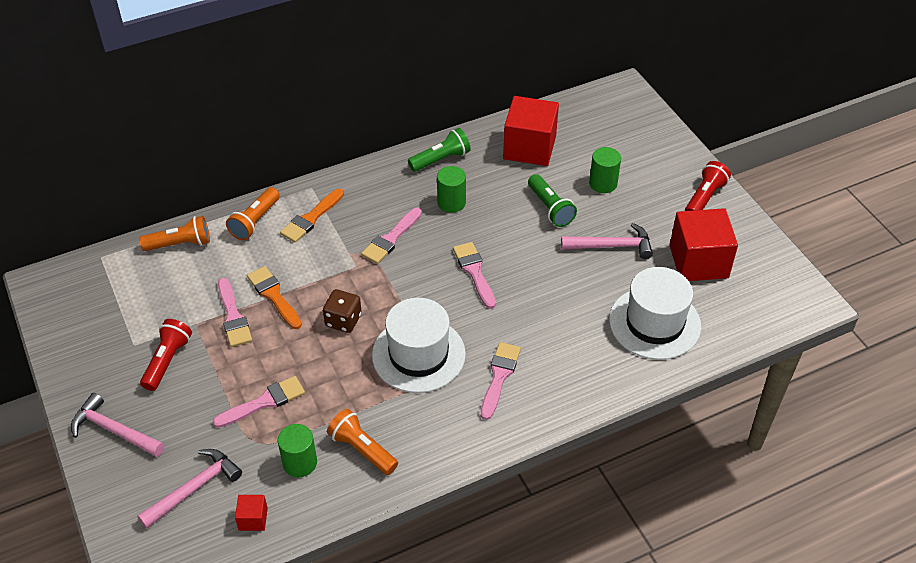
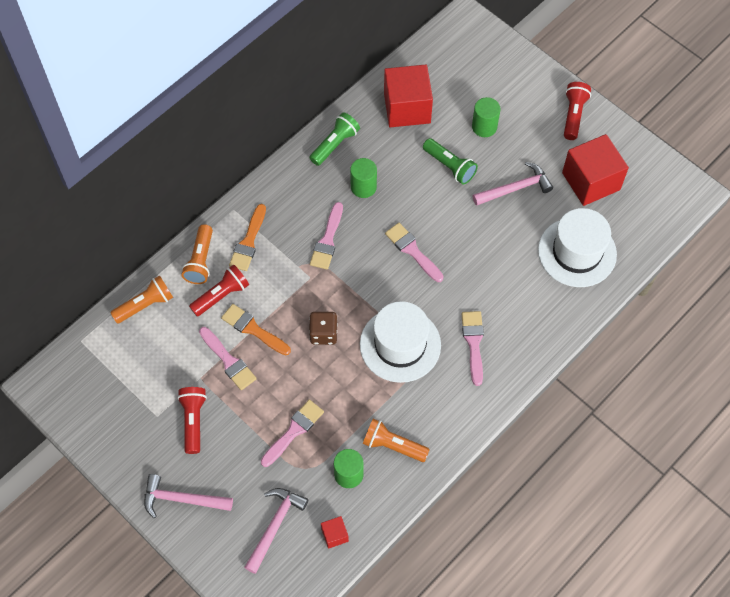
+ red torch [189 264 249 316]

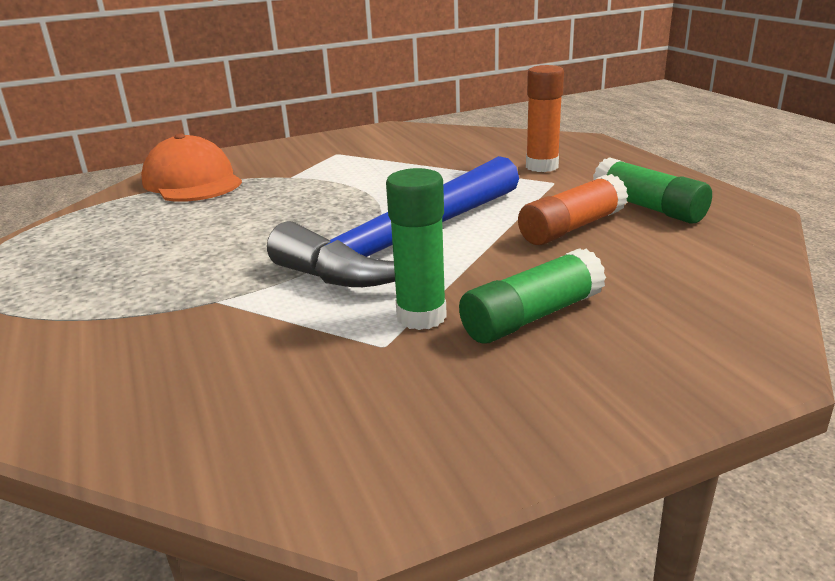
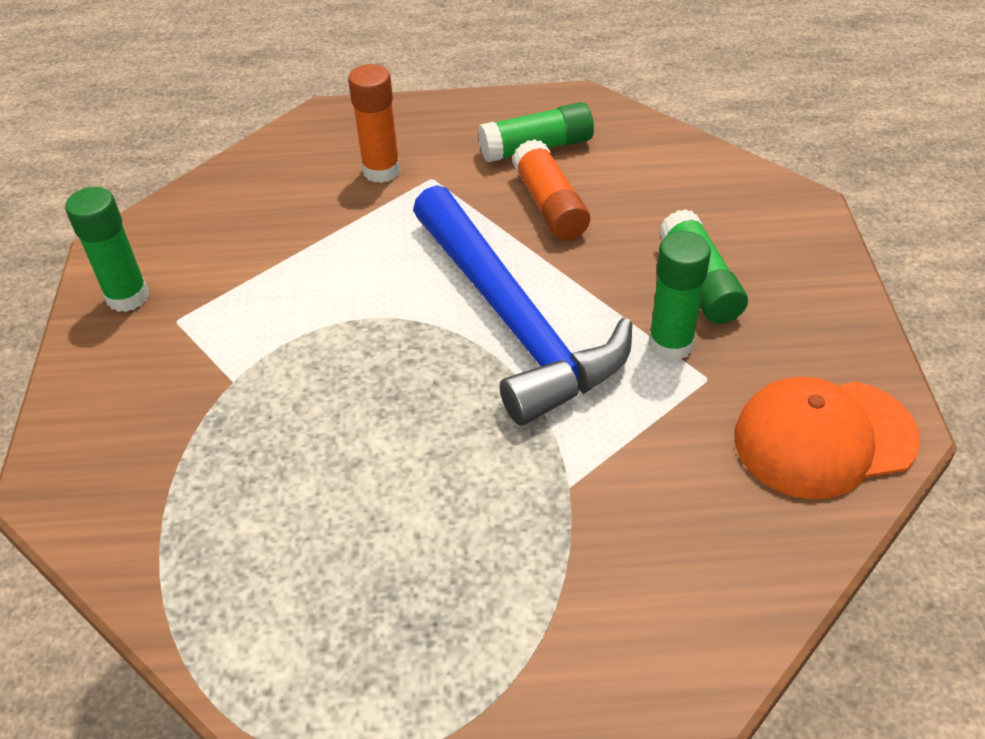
+ leaf-green stick of glue [65 187 149 312]
~ bright orange cap [141 134 242 202] to [734 377 920 500]

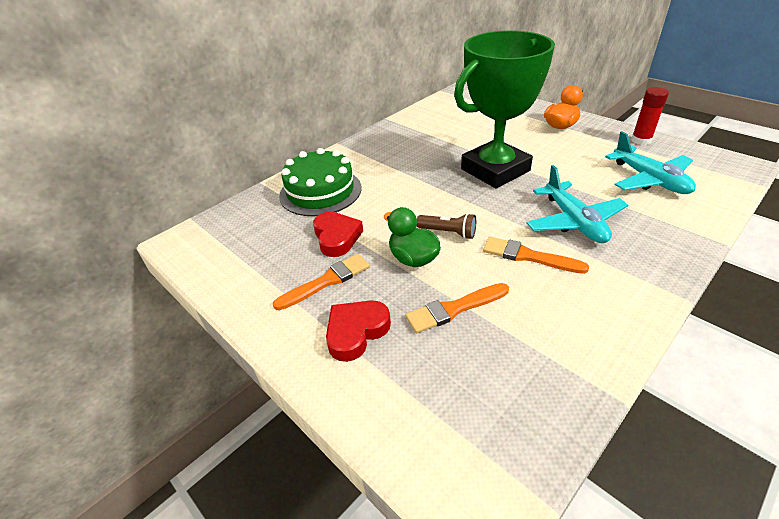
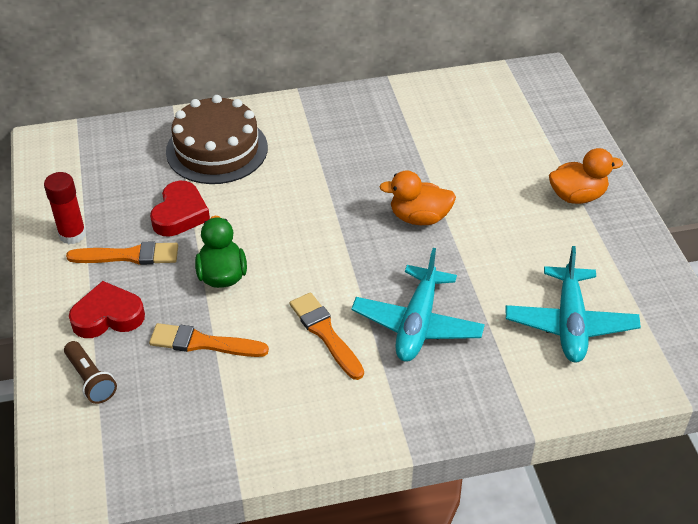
~ russet torch [417 213 476 239] to [64 341 117 404]
~ red stick of glue [631 87 669 145] to [44 172 86 244]
~ leaf-green trophy [454 30 555 188] to bright orange toy duck [379 171 456 225]
~ leaf-green gateau [279 148 361 216] to russet gateau [166 95 268 184]

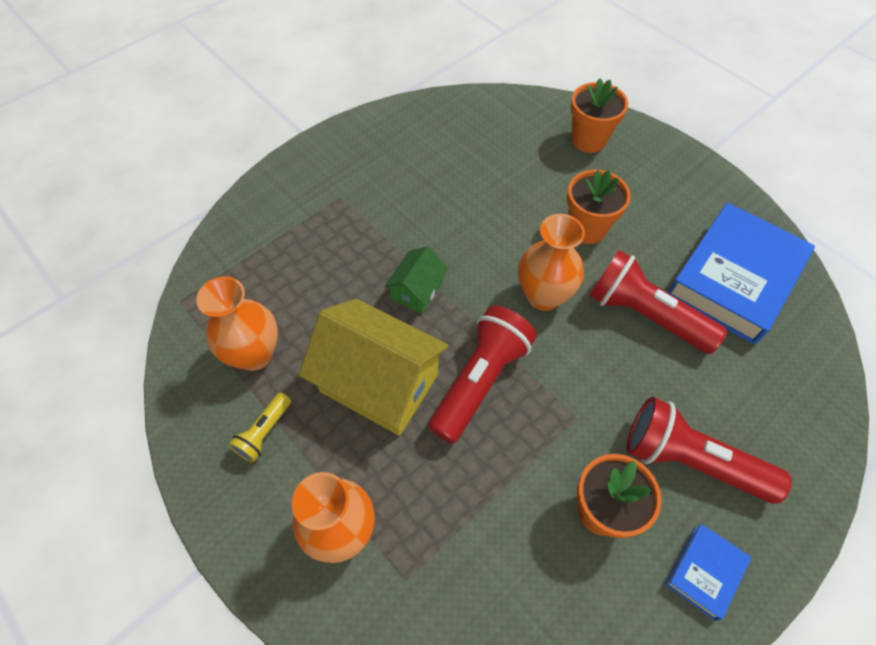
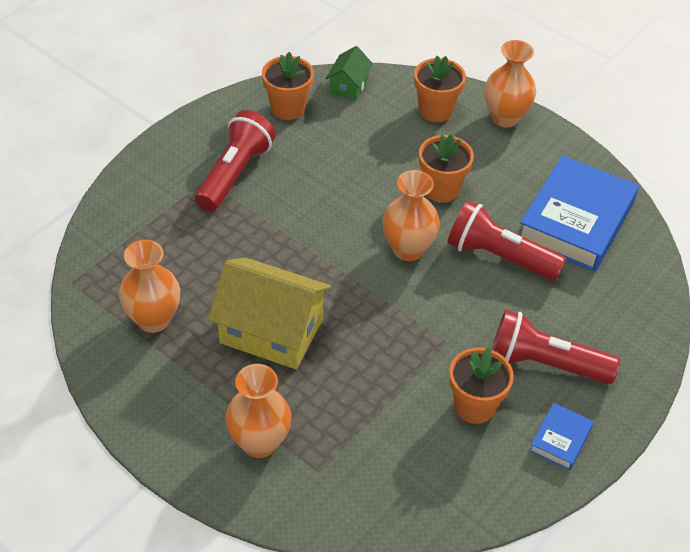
- bright yellow torch [229 392 291 463]
+ bright orange potted plant [262 52 314 120]
+ bright orange flower vase [484 40 536 128]
~ leaf-green cottage [384 246 448 314] to [325 46 373 101]
~ red torch [428 305 537 444] to [195 110 276 211]

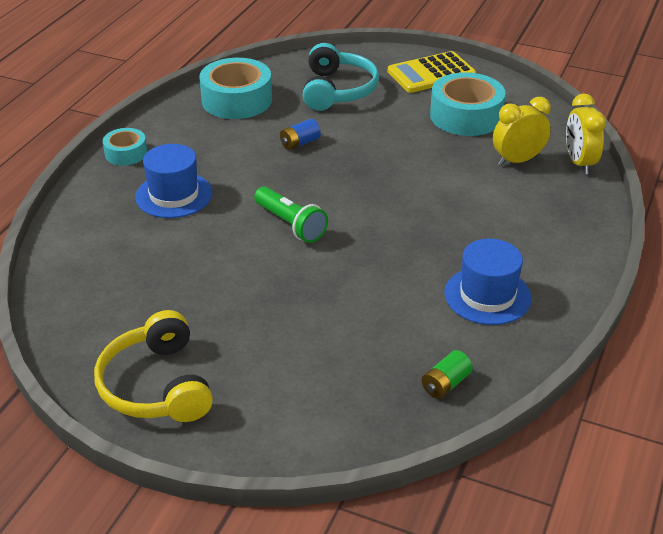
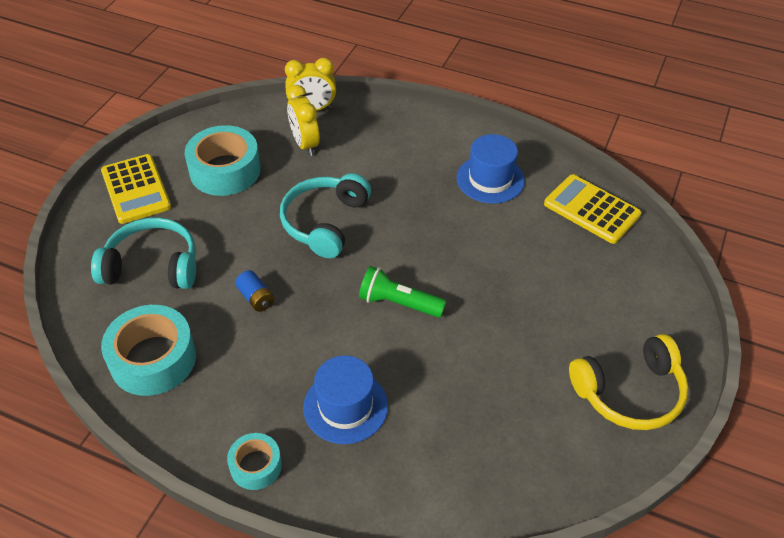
+ turquoise over-ear headphones [280 173 371 258]
~ leaf-green power cell [422 350 473 399] to bright yellow calculator [544 174 641 244]
~ leaf-green torch [254 186 328 243] = [359 266 447 318] 120 degrees counterclockwise

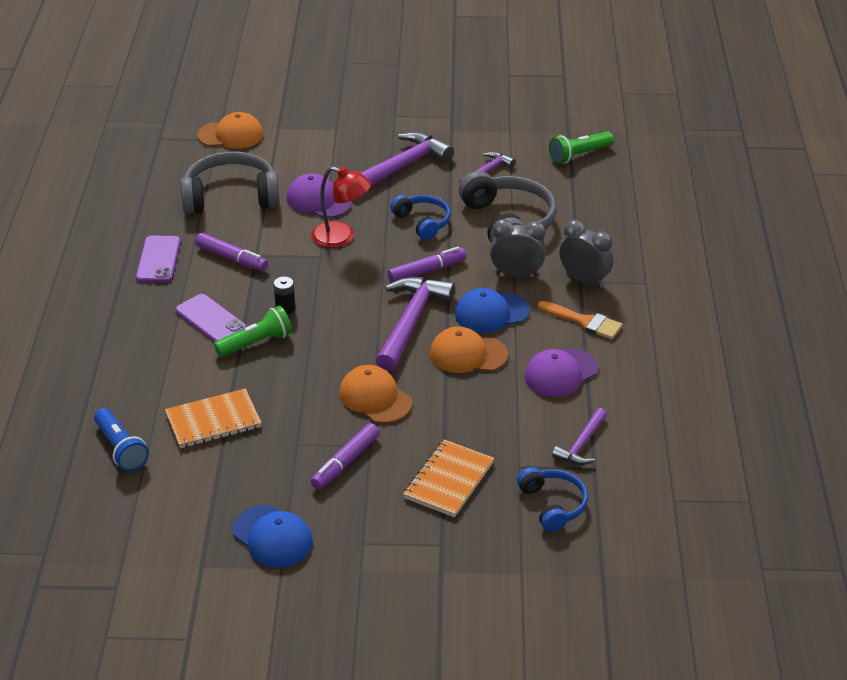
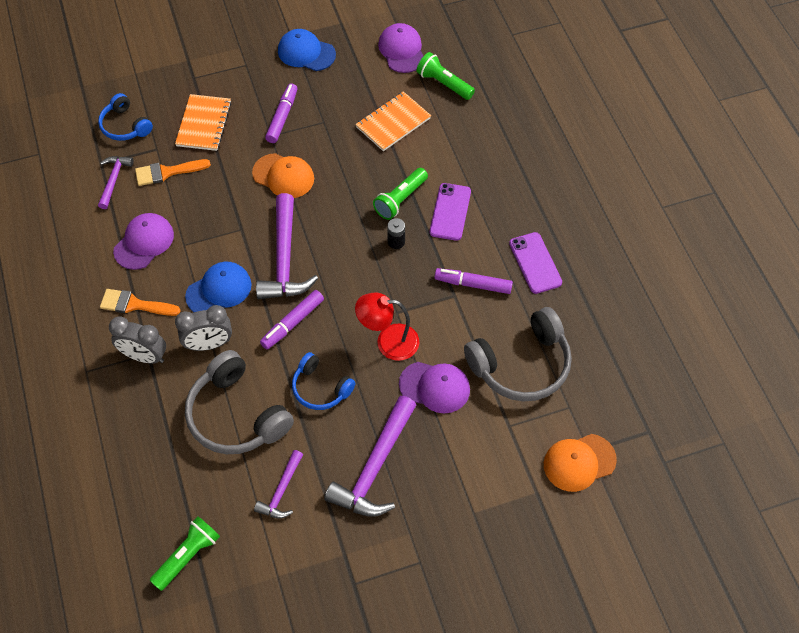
- bright orange cap [430 326 508 373]
+ bright orange brush [135 159 211 186]
+ violet cap [378 23 423 73]
~ royal blue torch [94 408 149 471] to leaf-green torch [416 52 475 100]
~ violet mobile phone [175 294 247 342] = [430 183 471 241] 75 degrees clockwise

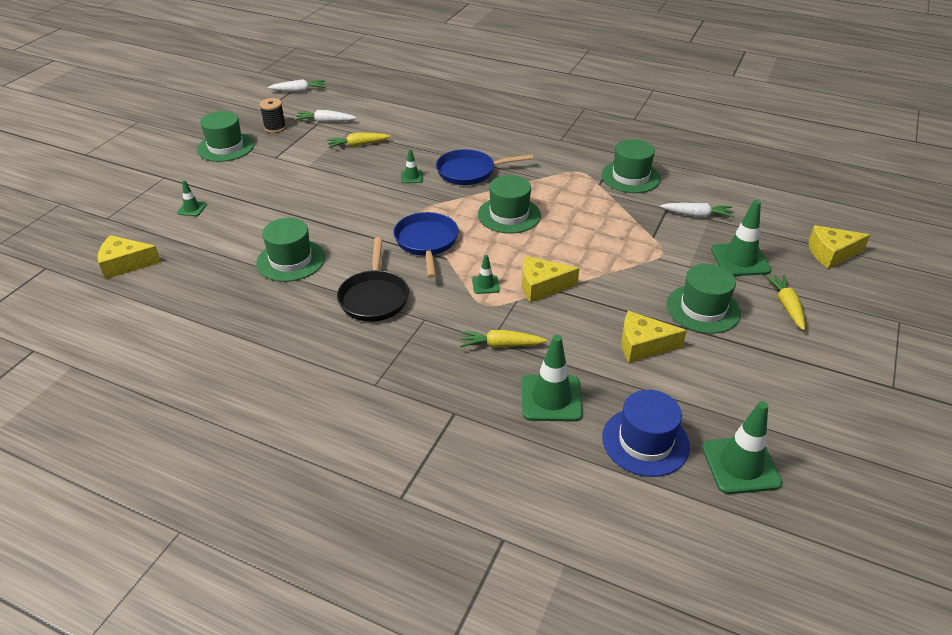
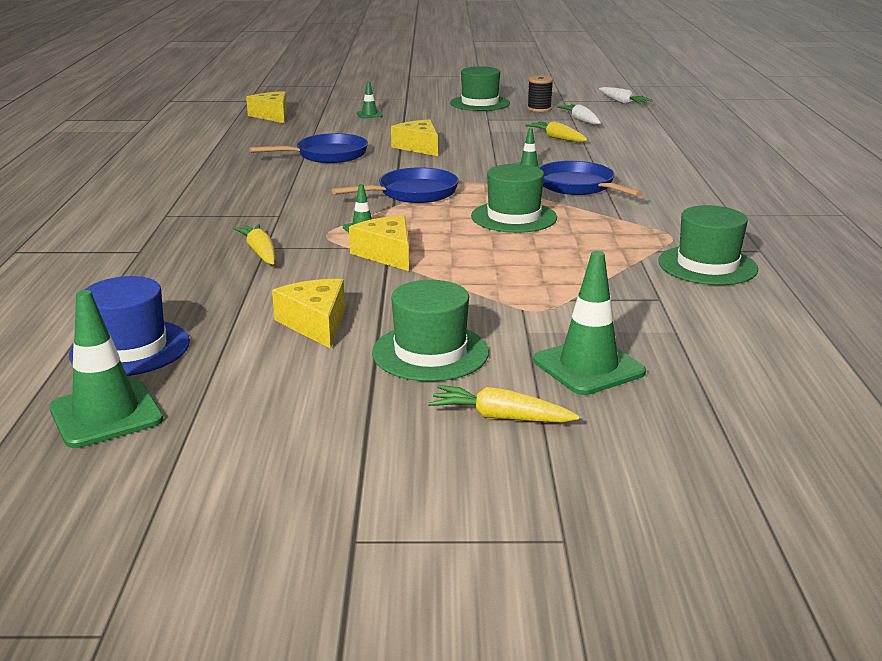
- jet-black pan [337 237 409 322]
- leaf-green road cone [521 335 583 422]
- white root vegetable [660 203 734 218]
~ bright yellow cheese [808 225 870 269] to [391 120 438 156]
~ leaf-green hat [256 218 325 282] to royal blue pan [249 133 368 163]
~ bright yellow root vegetable [765 275 805 330] = [428 385 580 423] 135 degrees counterclockwise

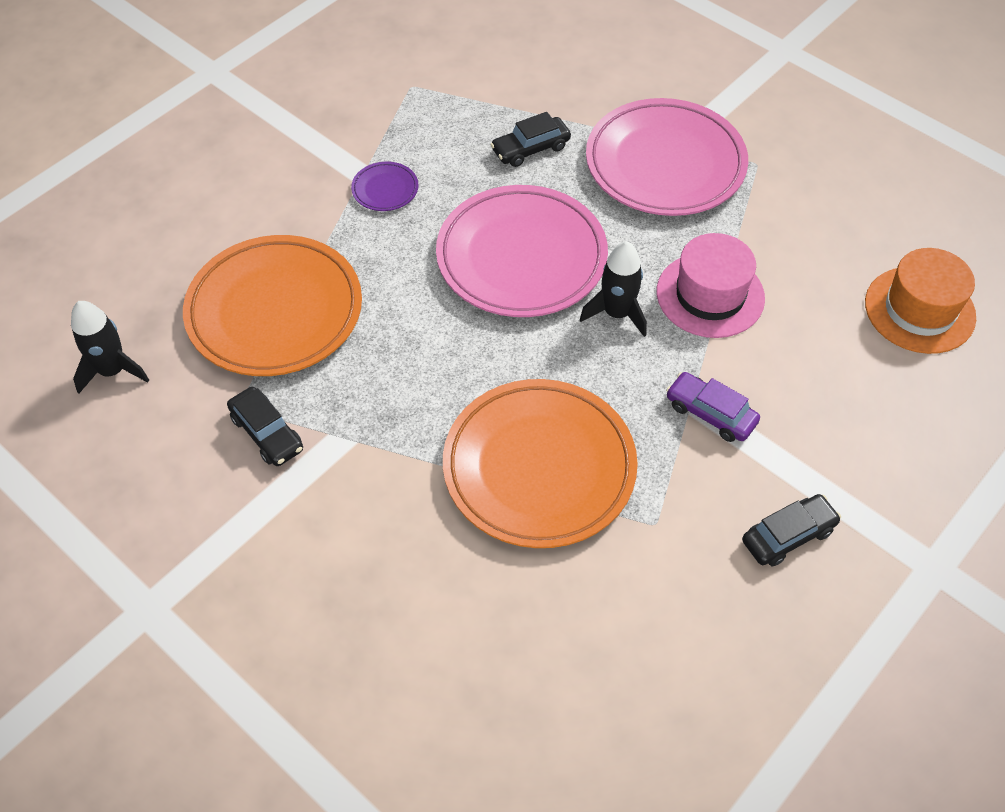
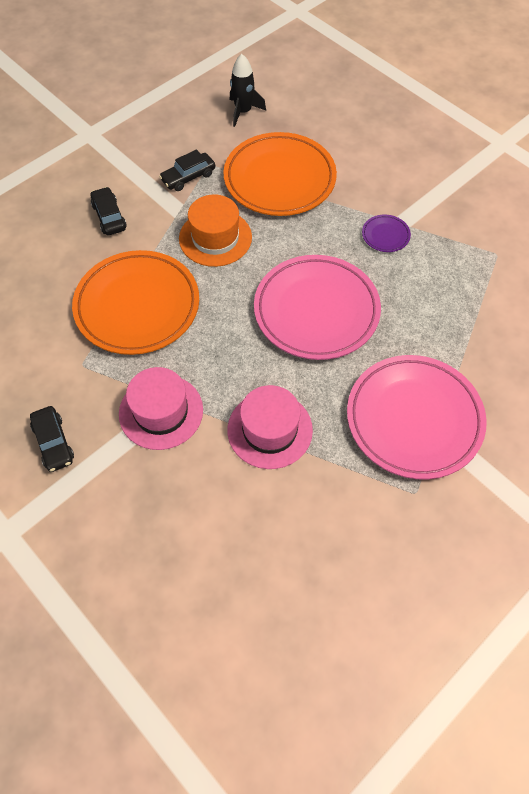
- jet-black spaceship [580 241 647 337]
~ jet-black toy car [490 112 571 167] to [90 187 127 235]
~ bright orange hat [865 248 976 354] to [179 194 252 267]
~ violet toy car [666 372 760 442] to rose-pink hat [119 367 203 450]

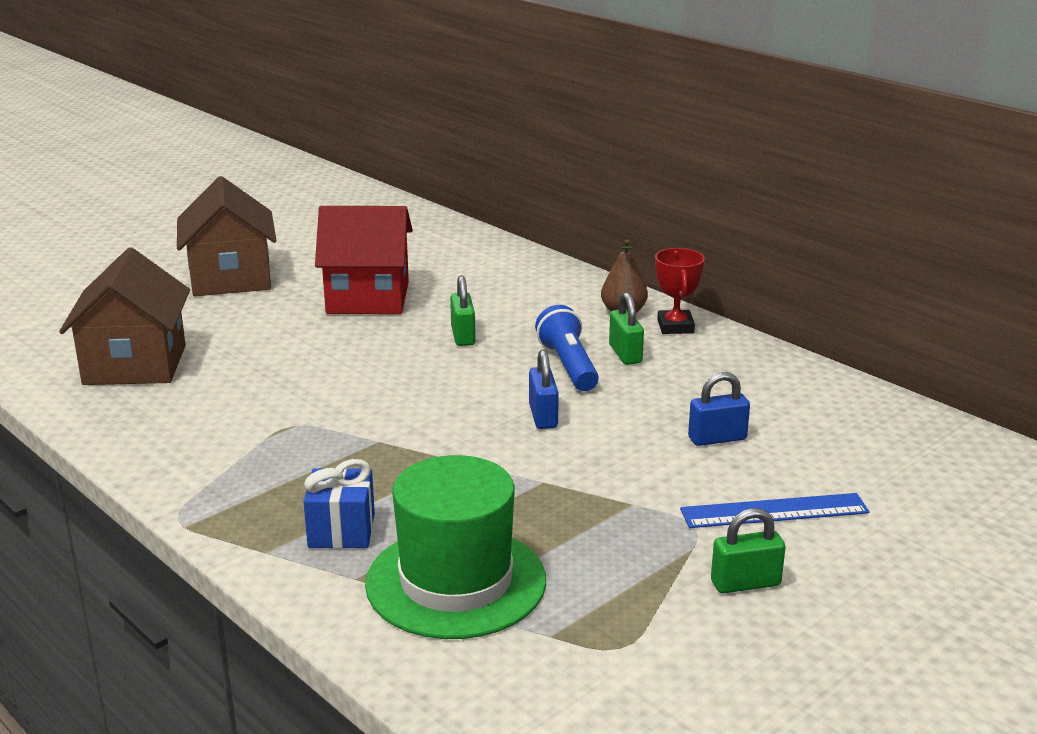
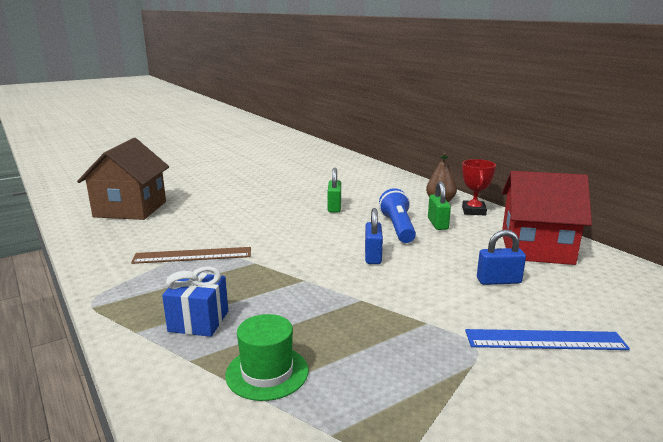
- russet cottage [177 176 276 296]
- leaf-green lock [711 508 785 593]
+ russet straightedge [131 247 251 264]
~ red cottage [315 206 413 314] to [502 171 592 265]
~ leaf-green hat [365 455 546 639] = [225 314 308 401] x0.55

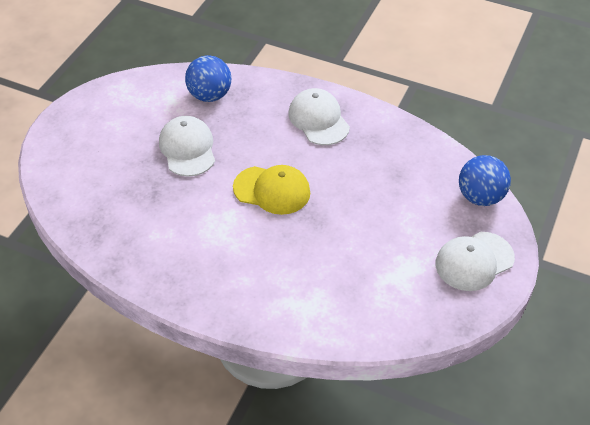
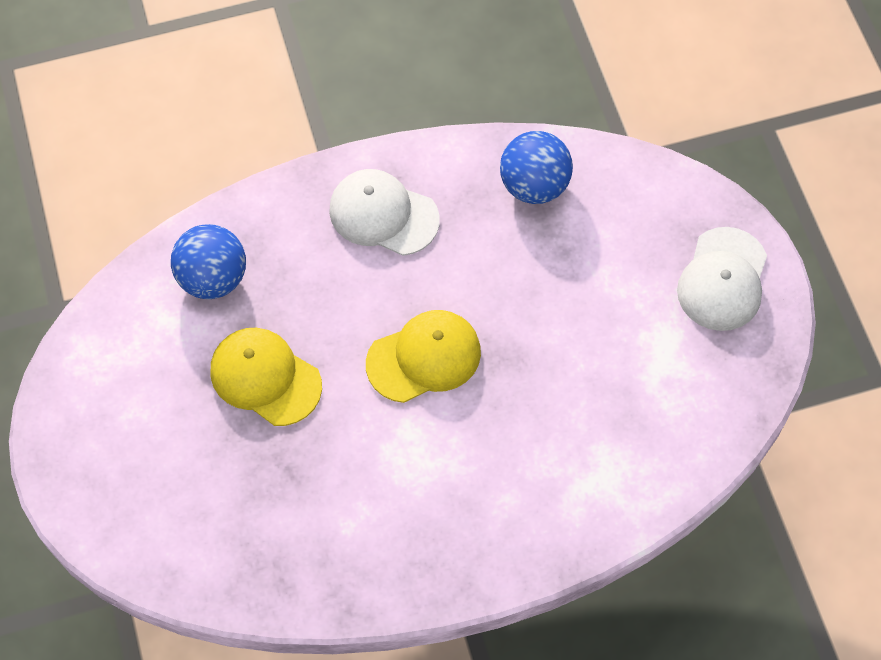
~ royal blue sphere [459 155 511 206] to [500 131 573 204]
~ white cap [159 116 215 177] to bright yellow cap [211 328 322 426]

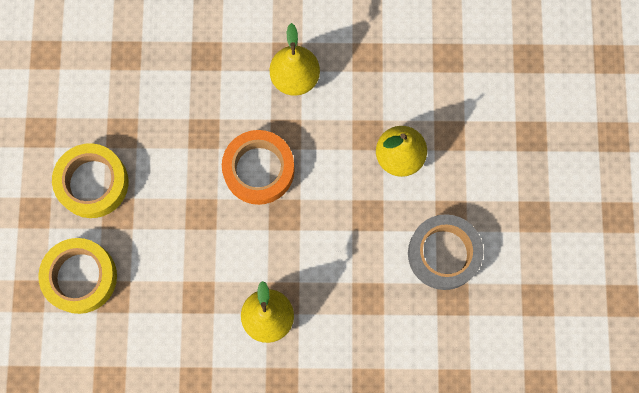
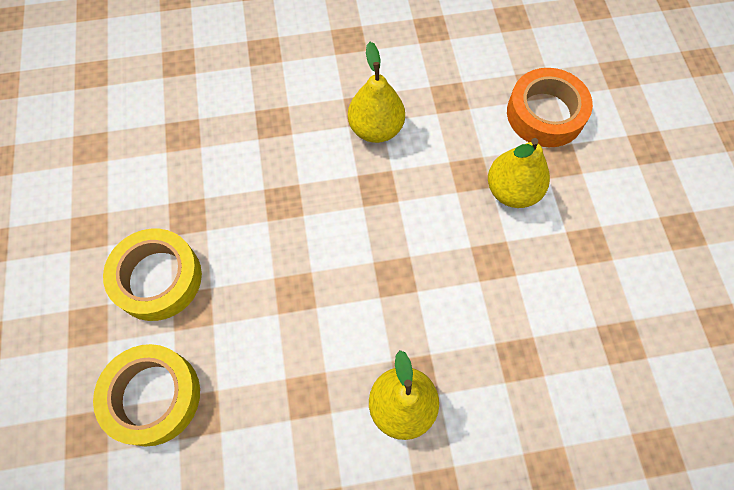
- grey roll of tape [408 214 484 290]
~ bright orange roll of tape [222 130 295 205] to [507 68 593 147]

